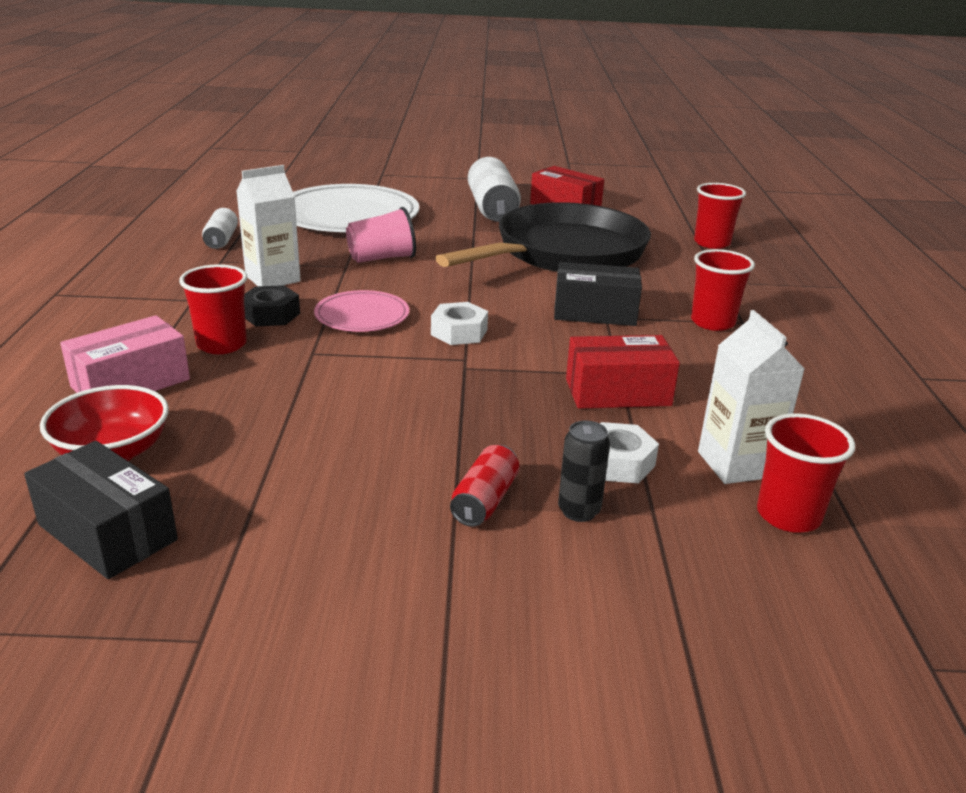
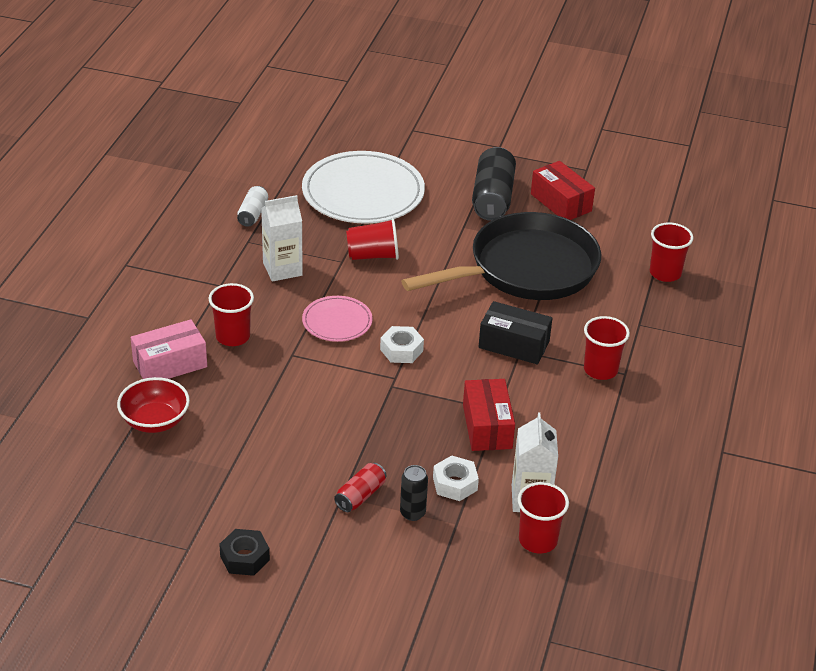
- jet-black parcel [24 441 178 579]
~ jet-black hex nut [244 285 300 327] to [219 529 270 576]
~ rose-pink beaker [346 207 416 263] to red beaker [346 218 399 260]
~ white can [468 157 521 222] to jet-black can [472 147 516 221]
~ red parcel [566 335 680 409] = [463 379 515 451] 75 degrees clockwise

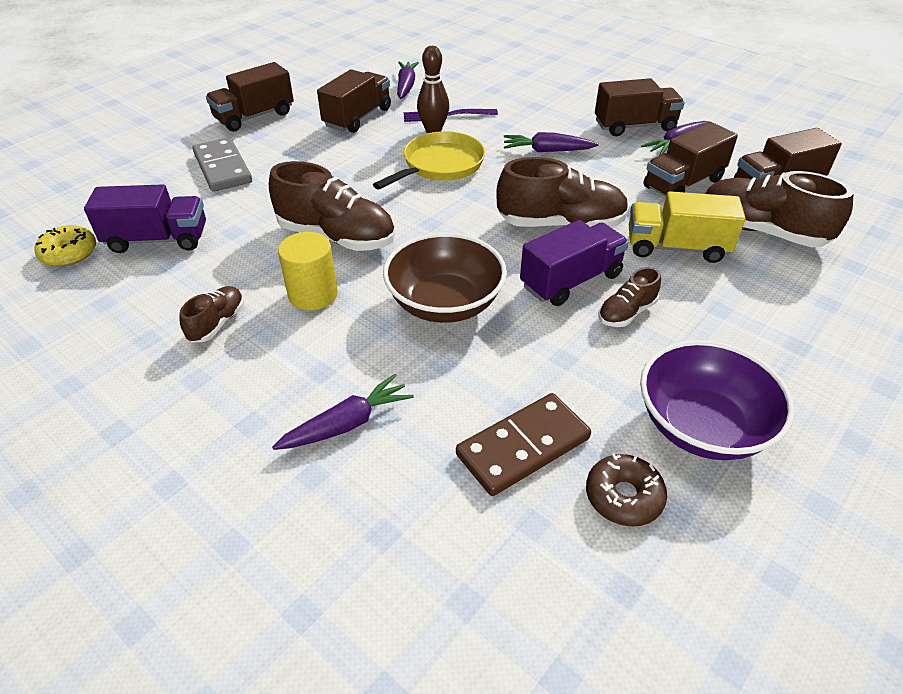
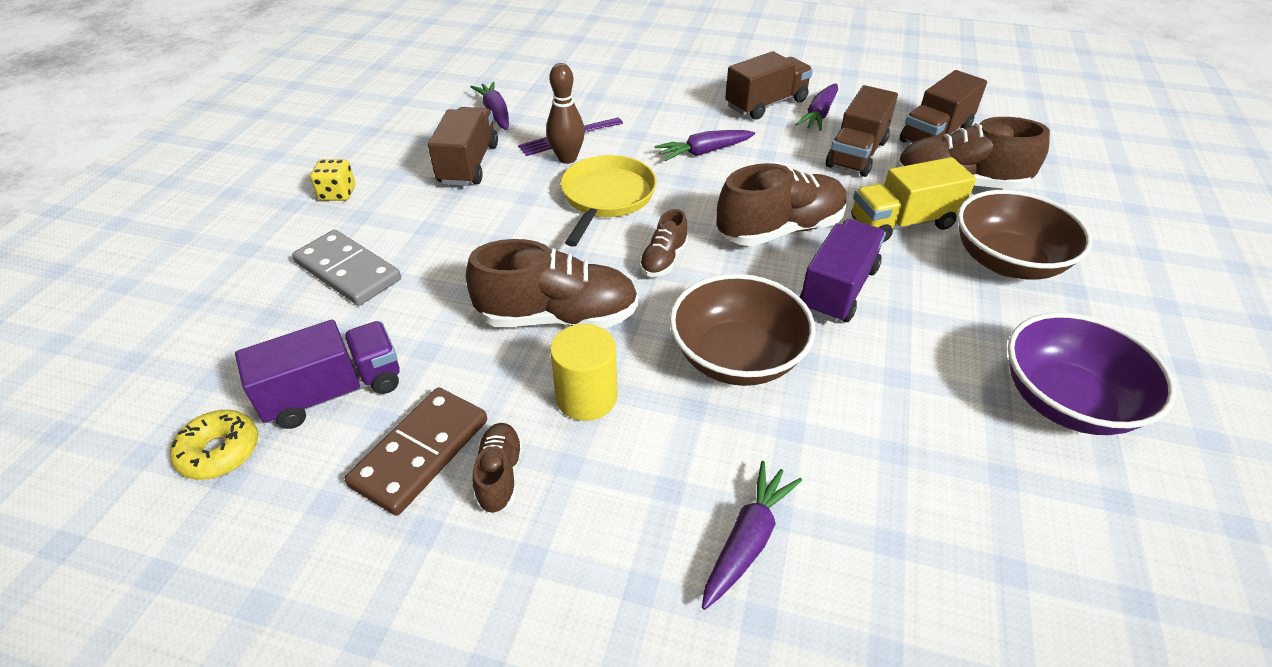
- russet doughnut [586 454 667 527]
+ russet bowl [957 190 1092 280]
~ russet domino piece [456 393 591 496] to [345 387 487 516]
~ russet shoe [598 267 661 327] to [639 209 688 277]
~ russet toy truck [206 62 294 131] to bright yellow dice [310 159 355 201]

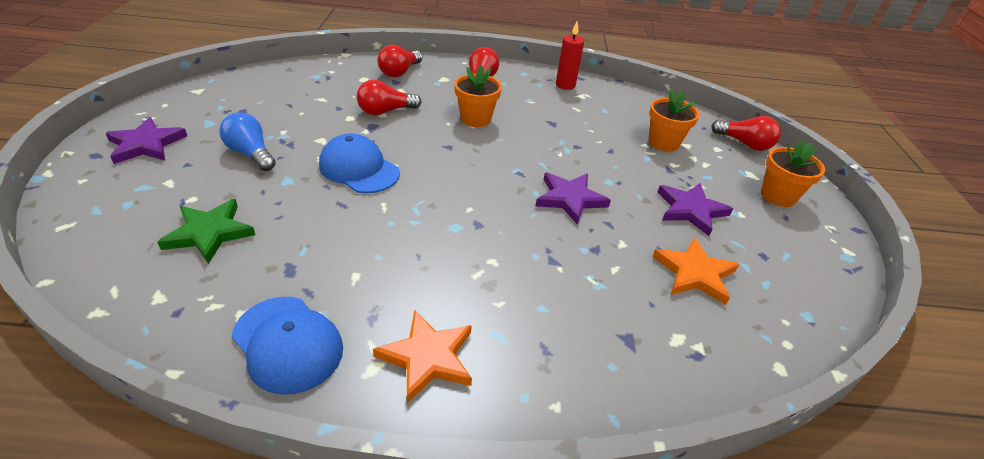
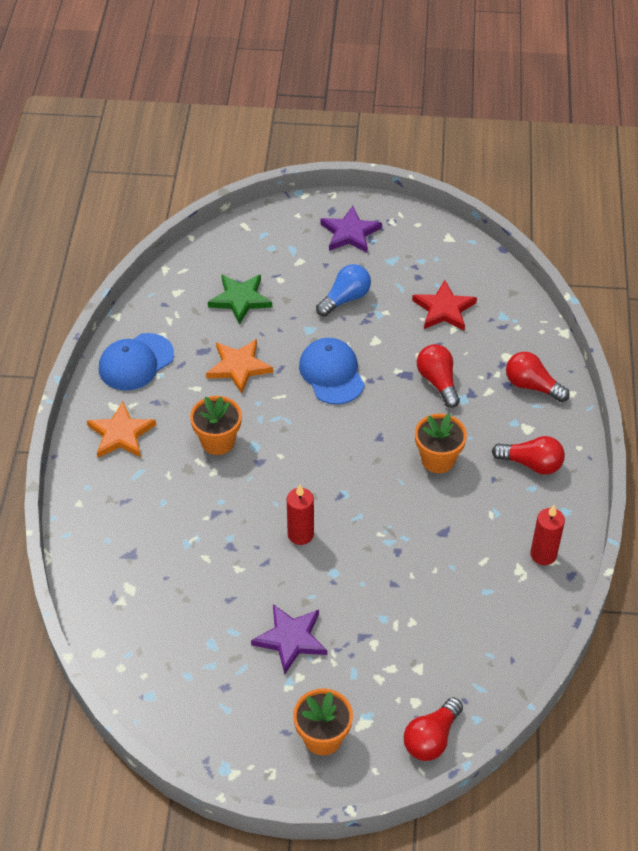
+ red star [412 280 477 331]
~ bright orange potted plant [648 89 699 152] to [190 396 242 455]
~ bright orange star [652 237 739 305] to [206 339 273 394]
~ violet star [536 173 611 225] to red candle [287 485 314 545]
~ royal blue cap [319 133 400 193] = [299 338 365 405] 60 degrees counterclockwise

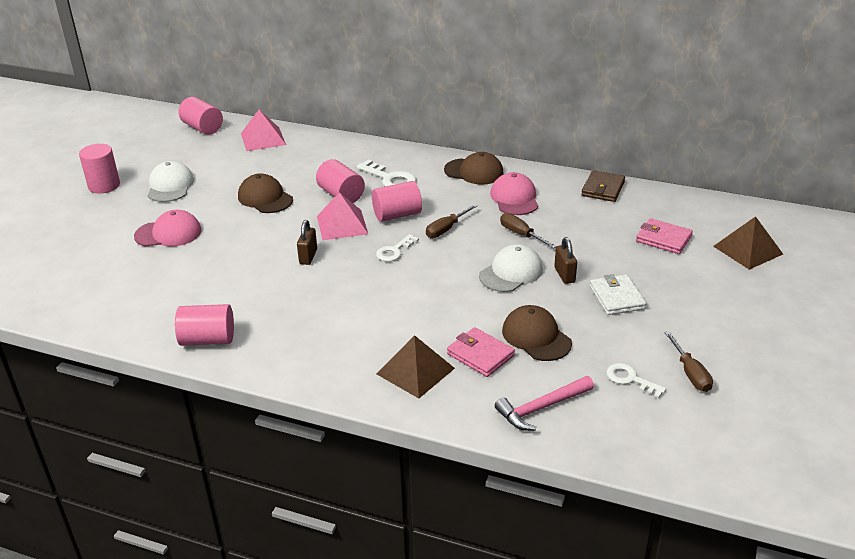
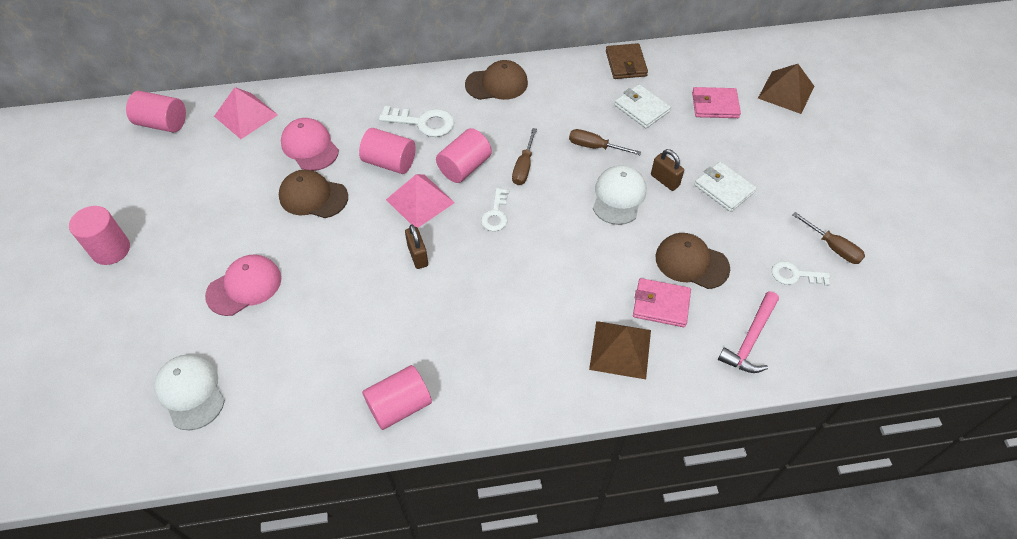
+ white wallet [614 84 671 128]
~ white cap [147 161 194 202] to [154 354 225 430]
~ rose-pink cap [490 172 538 215] to [281 118 339 171]

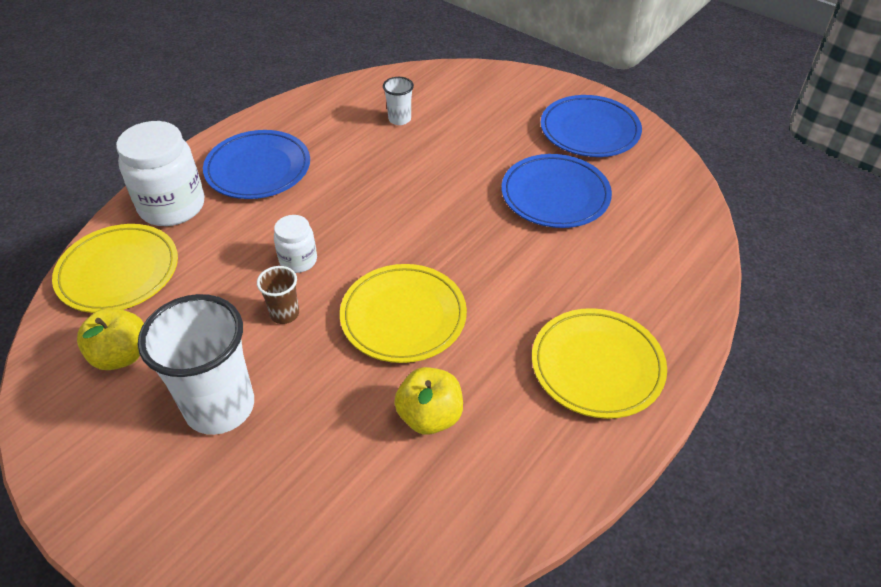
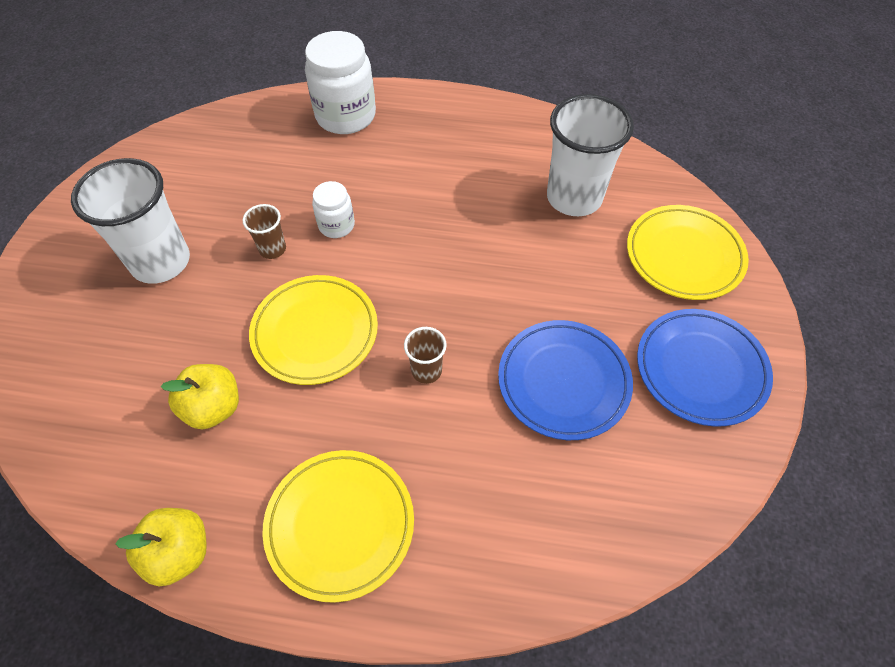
- royal blue plate [203 130 310 199]
+ russet beaker [404 327 447 384]
~ bright yellow plate [52 224 178 313] to [627 205 749 300]
~ bright yellow apple [77 308 144 370] to [115 508 207 586]
~ white beaker [383 77 414 125] = [547 94 634 216] x2.16

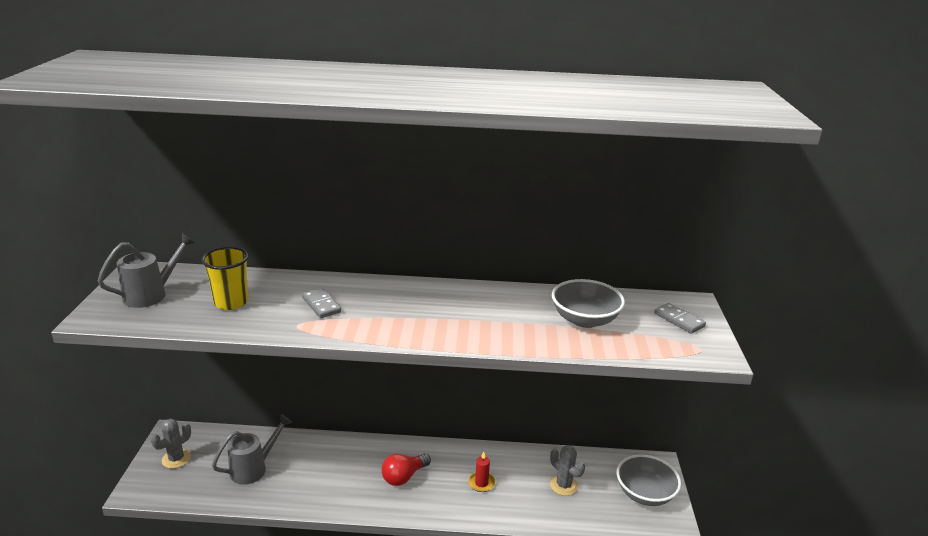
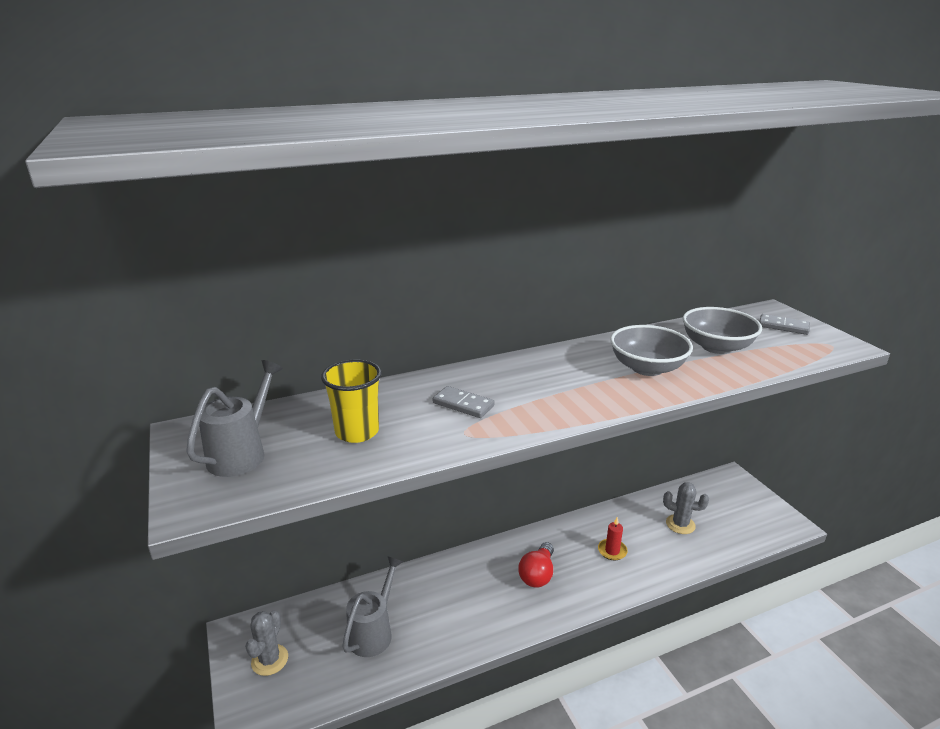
~ grey bowl [617 454 681 506] to [610 325 693 376]

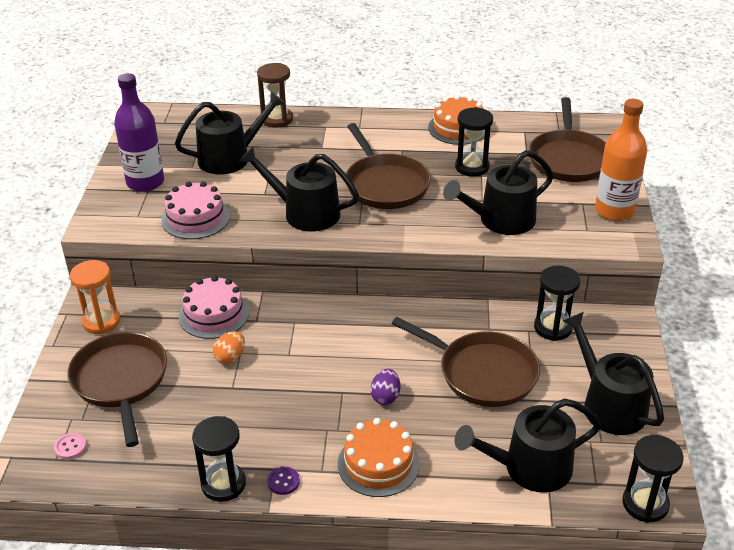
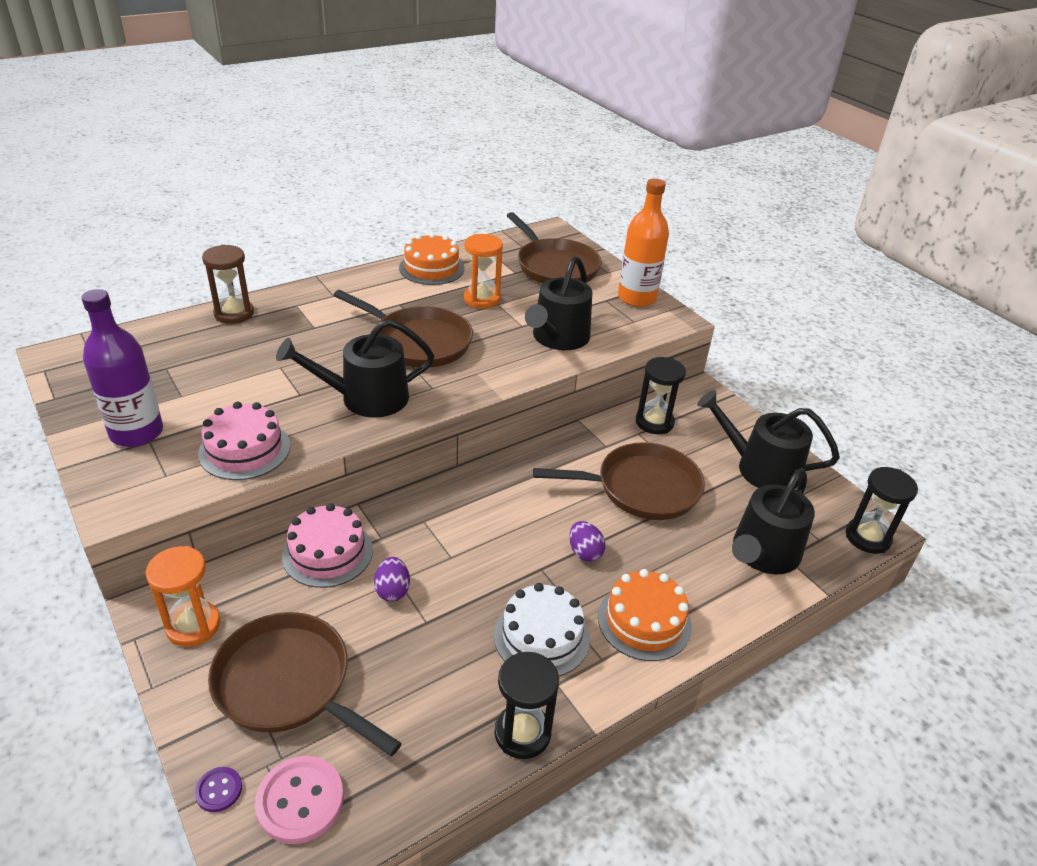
- jet-black watering can [175 91 285 175]
+ white gateau [494 583 590 676]
~ violet shirt button [267 467 300 495] to [195 767 242 812]
~ bright orange toy egg [213 331 245 364] to violet toy egg [374 557 410 602]
~ jet-black hourglass [455 107 493 176] to bright orange hourglass [464 234 503 309]
~ rose-pink shirt button [54 433 86 459] = [255 756 344 844] x1.91

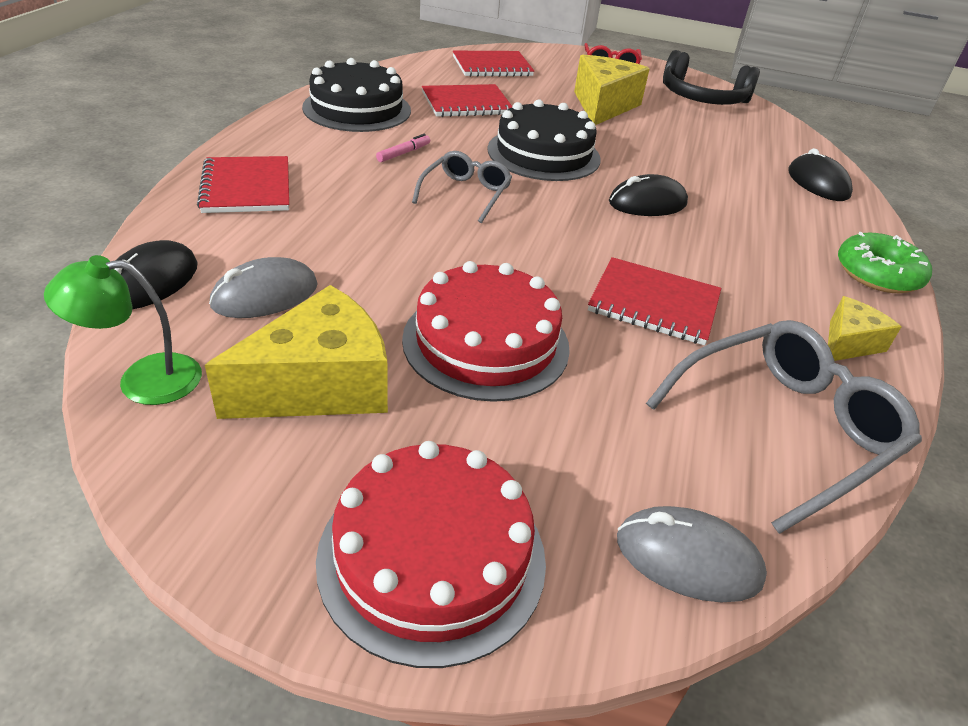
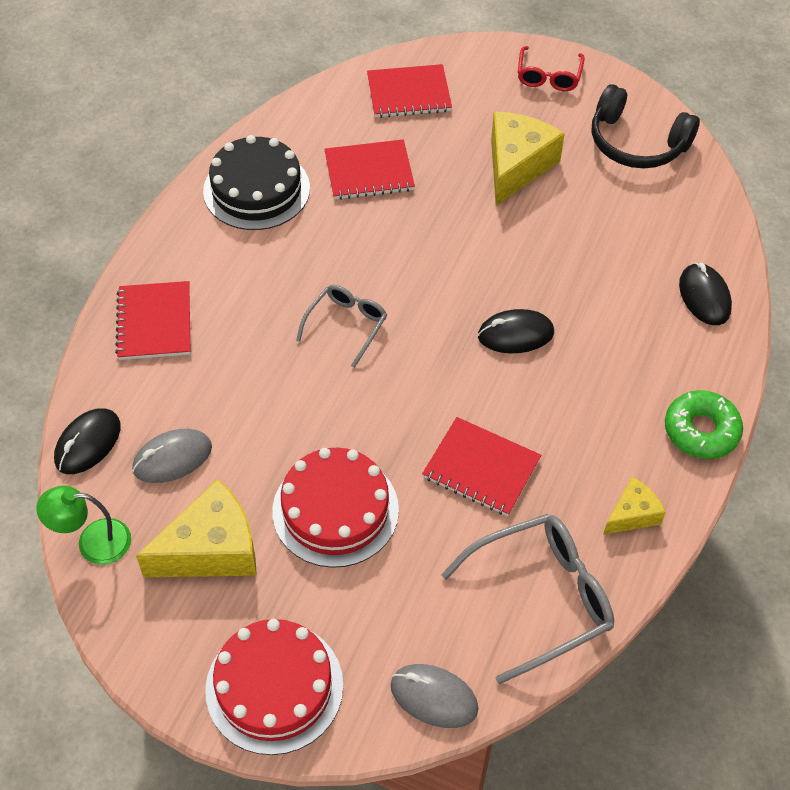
- rose-pink marker [376 134 430 162]
- jet-black gateau [487 99 601 181]

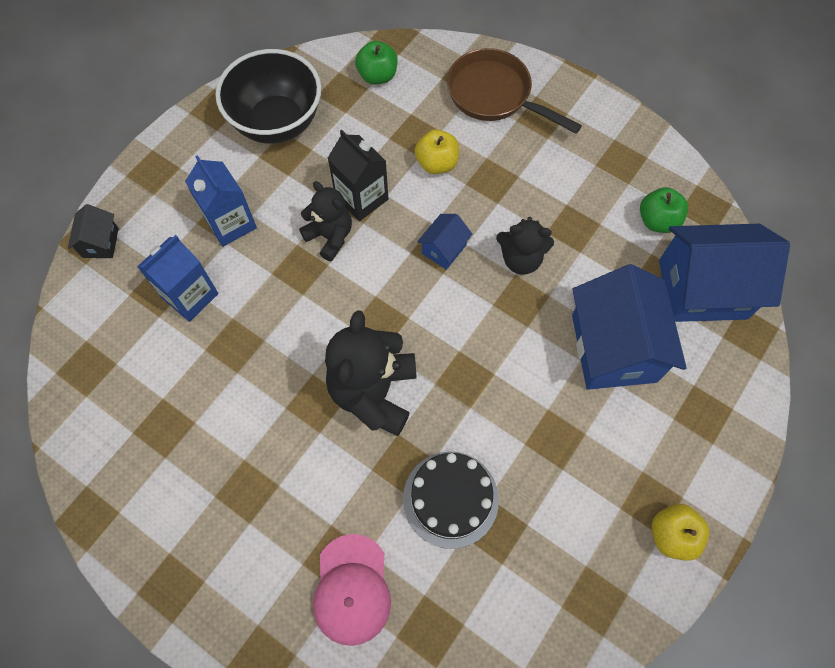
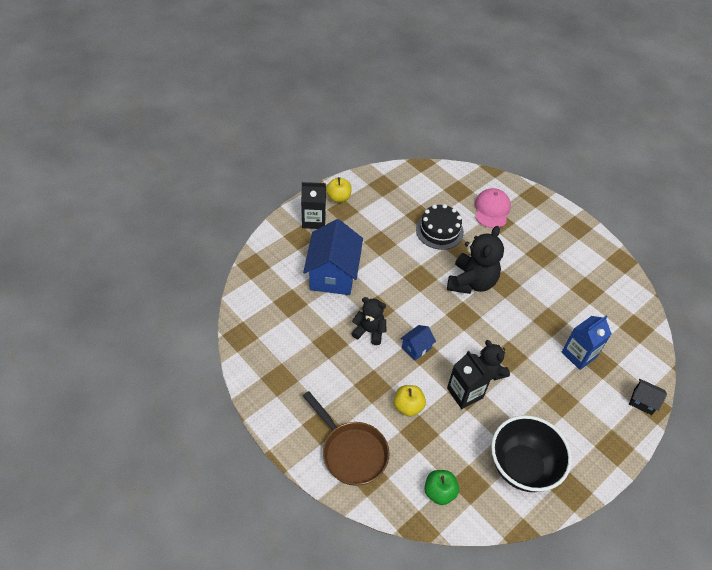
- royal blue carton [185 155 257 247]
- leaf-green apple [640 187 688 233]
- royal blue cottage [659 224 790 322]
+ jet-black carton [301 182 326 229]
~ jet-black cottage [68 204 119 258] = [629 379 667 415] 75 degrees counterclockwise

